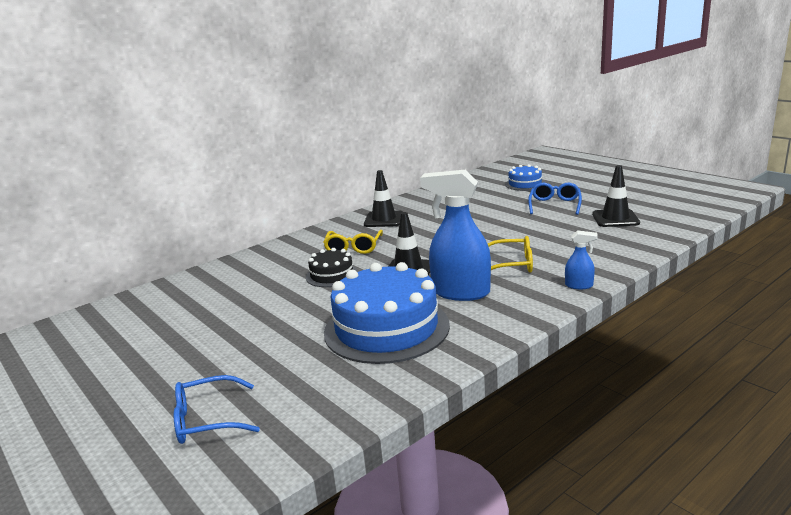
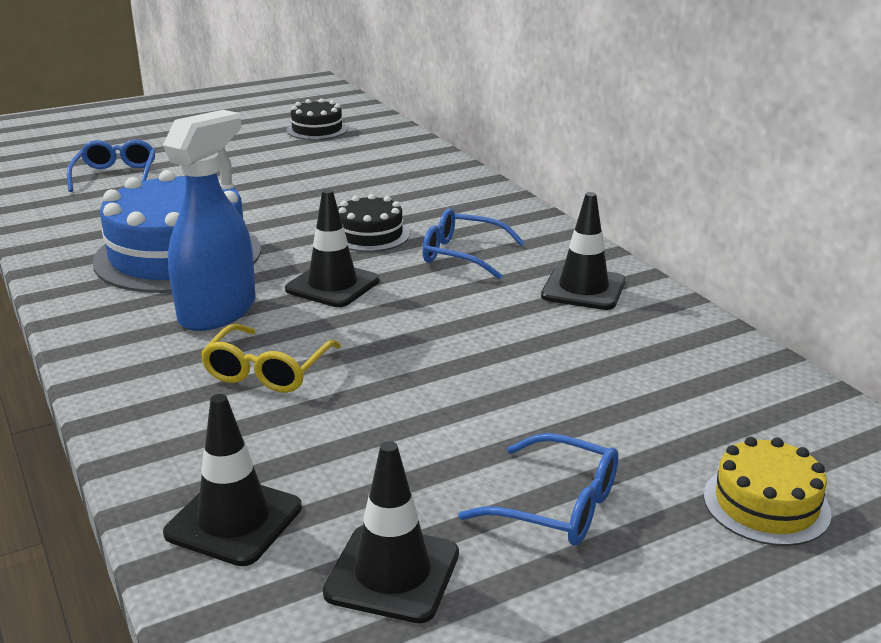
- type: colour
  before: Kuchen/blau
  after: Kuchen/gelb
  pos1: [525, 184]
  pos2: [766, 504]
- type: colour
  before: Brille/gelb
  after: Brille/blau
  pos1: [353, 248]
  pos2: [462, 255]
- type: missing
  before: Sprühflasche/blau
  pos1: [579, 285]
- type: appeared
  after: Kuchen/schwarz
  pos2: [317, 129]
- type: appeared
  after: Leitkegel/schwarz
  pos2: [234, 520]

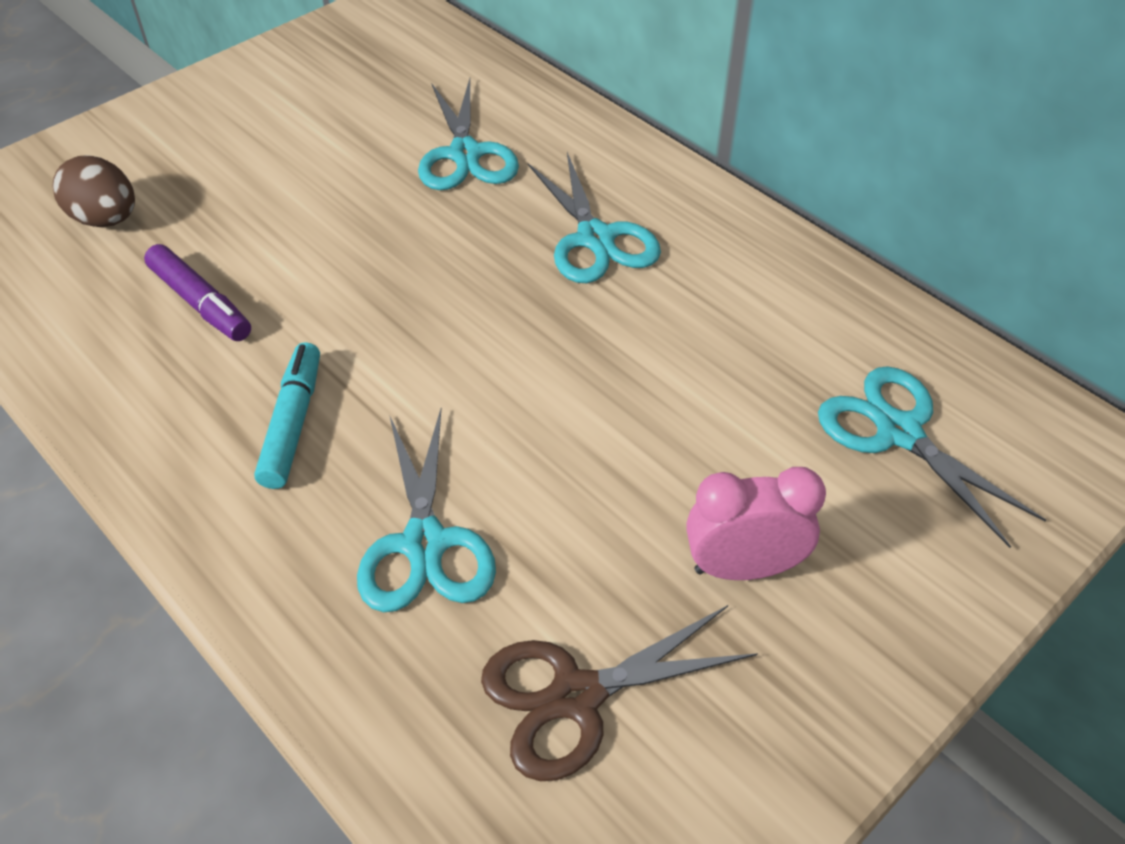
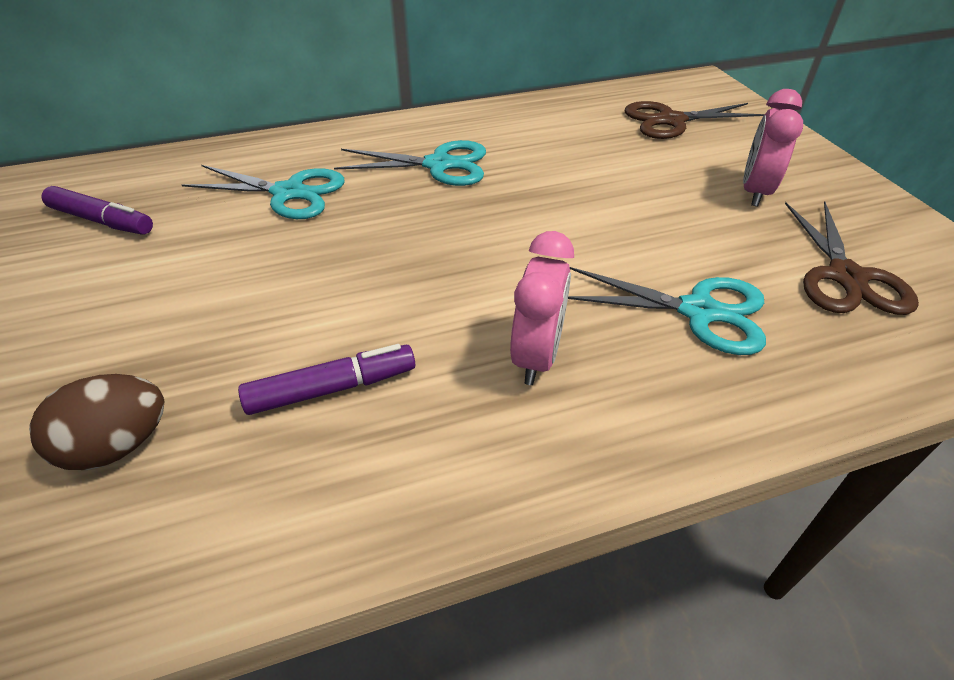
- type: exchanged
  before: Filzstift/türkis
  after: Wecker/rosa
  pos1: [293, 423]
  pos2: [536, 356]
- type: colour
  before: Schere/türkis
  after: Schere/braun
  pos1: [898, 432]
  pos2: [671, 121]
- type: appeared
  after: Filzstift/lila
  pos2: [102, 221]

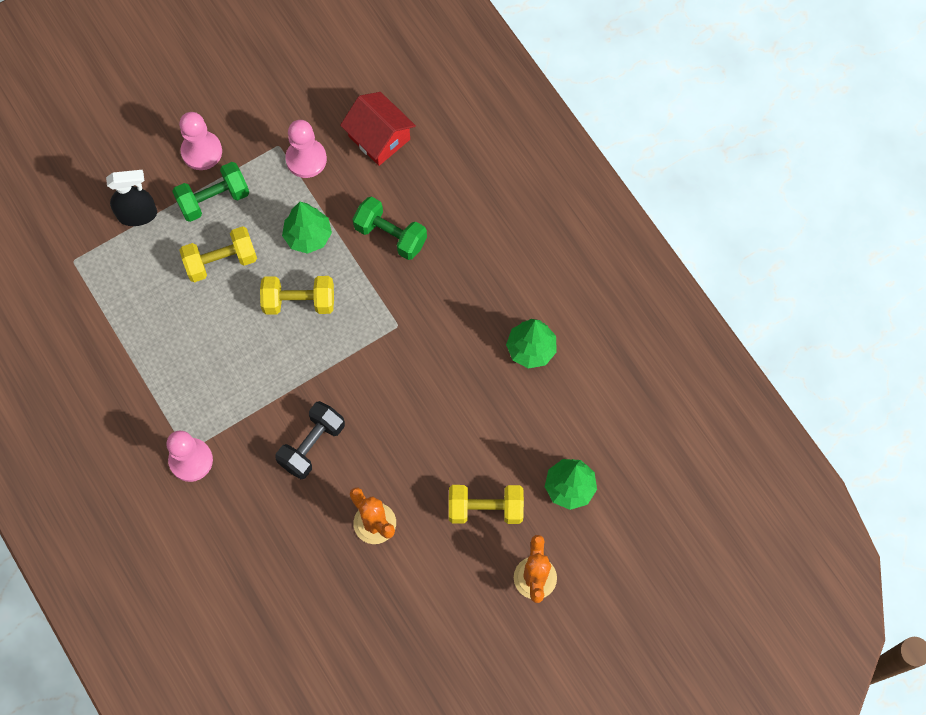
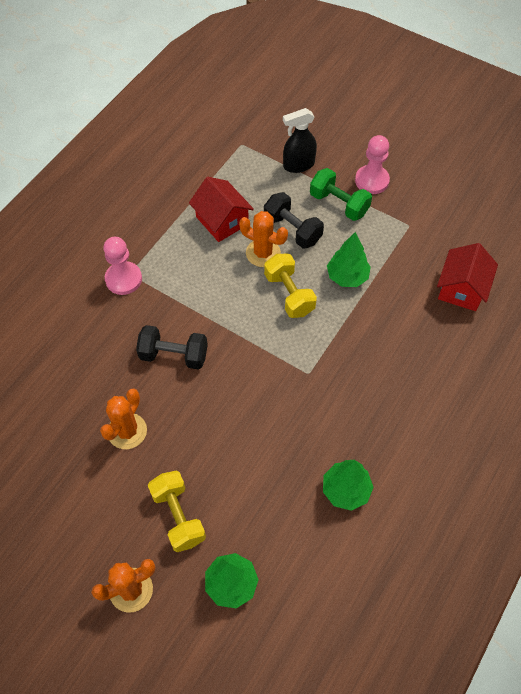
- type: missing
  before: Bauer/rosa
  pos1: [306, 159]
- type: spun
  before: Sprühflasche/schwarz
  pos1: [138, 215]
  pos2: [298, 165]
  turn: 105
- type: missing
  before: Hantel/grün
  pos1: [390, 235]
- type: colour
  before: Hantel/gelb
  after: Hantel/schwarz
  pos1: [221, 261]
  pos2: [292, 230]
- type: appeared
  after: Haus/rot
  pos2: [222, 220]
- type: appeared
  after: Kaktus/orange
  pos2: [263, 253]

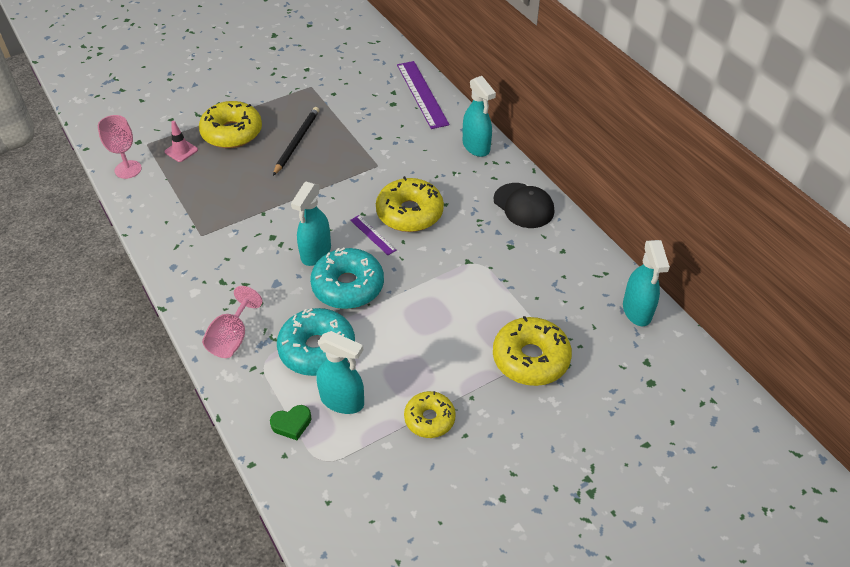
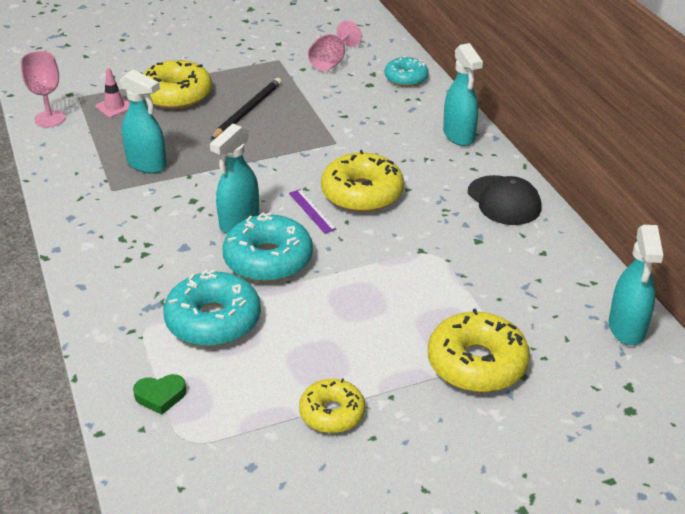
- type: exchanged
  before: Lineal/lila
  after: Donut/türkis
  pos1: [421, 94]
  pos2: [406, 78]
- type: relocated
  before: Kelch/rosa
  pos1: [232, 338]
  pos2: [331, 62]
- type: relocated
  before: Sprühflasche/türkis
  pos1: [342, 401]
  pos2: [147, 164]

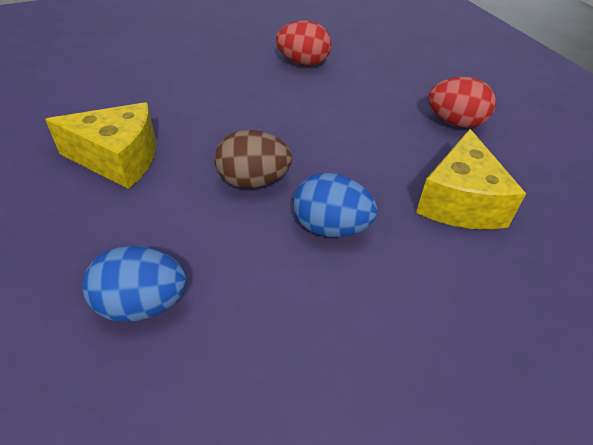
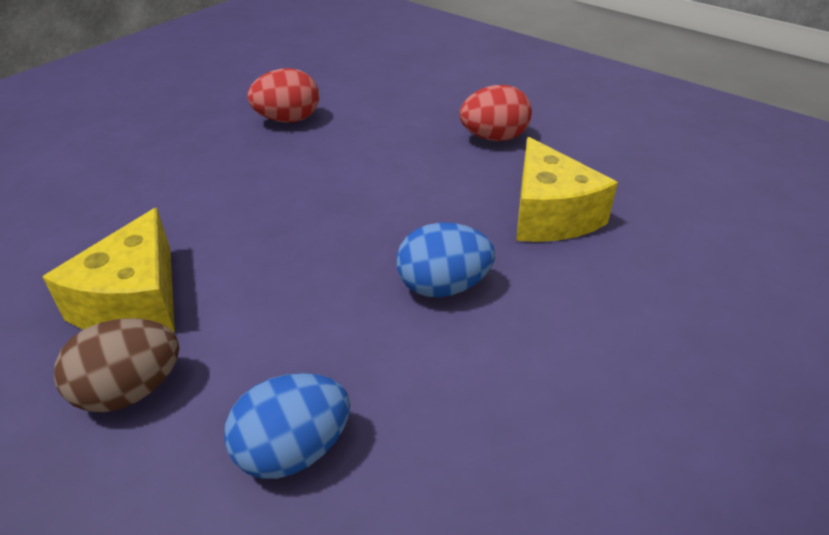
- type: spun
  before: Käse/gelb
  pos1: [118, 159]
  pos2: [135, 302]
  turn: 120
- type: relocated
  before: Ei/braun
  pos1: [253, 181]
  pos2: [130, 391]

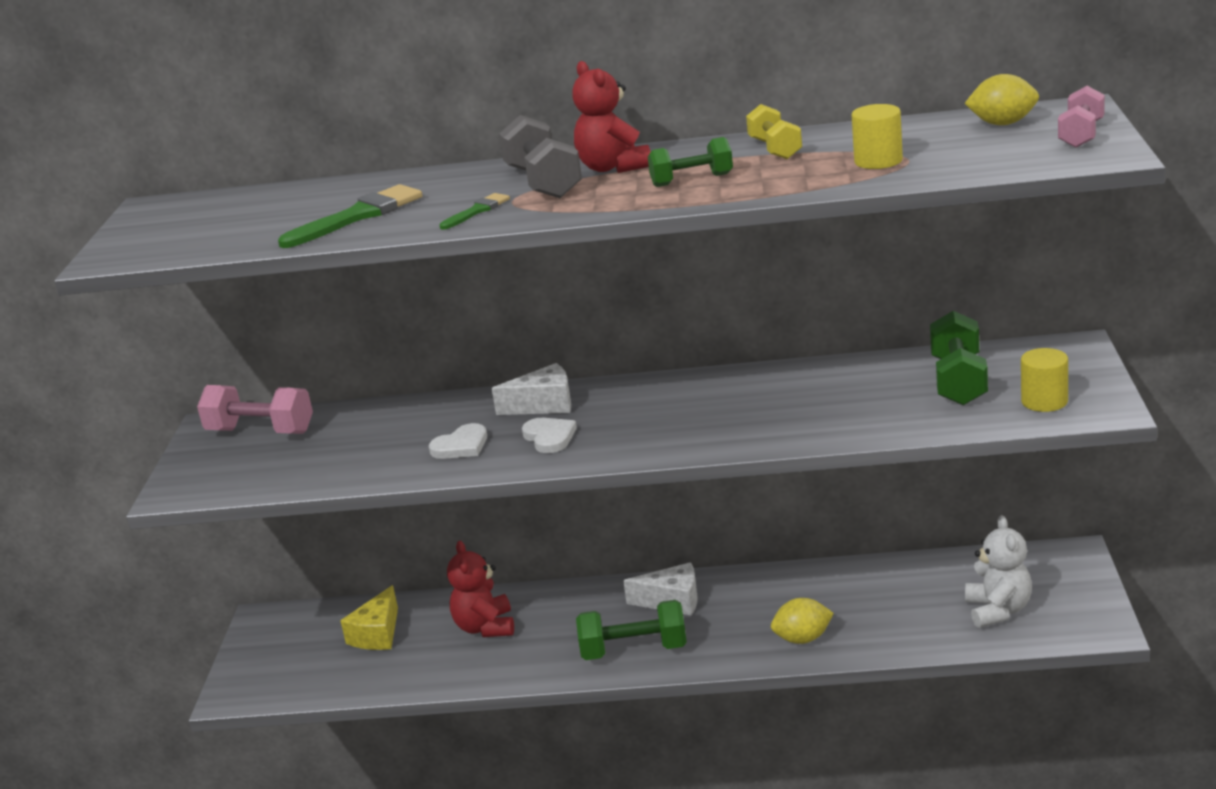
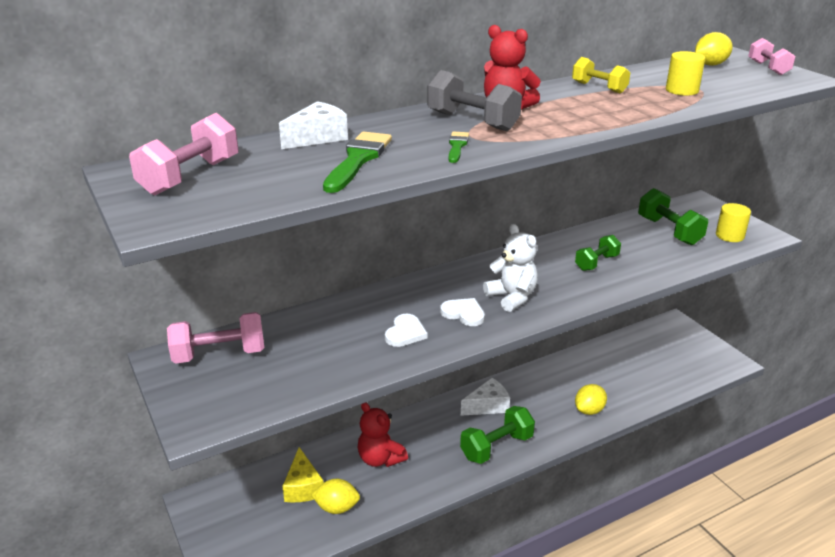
- type: relocated
  before: Hantel/grün
  pos1: [692, 180]
  pos2: [596, 263]
- type: relocated
  before: Käse/weiß
  pos1: [544, 405]
  pos2: [317, 137]
- type: relocated
  before: Teddybär/weiß
  pos1: [998, 611]
  pos2: [512, 297]
- type: appeared
  after: Hantel/rosa
  pos2: [190, 177]
- type: appeared
  after: Zitrone/gelb
  pos2: [337, 508]

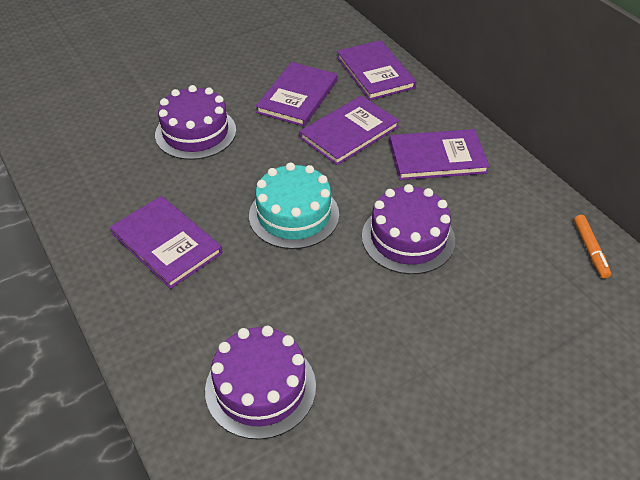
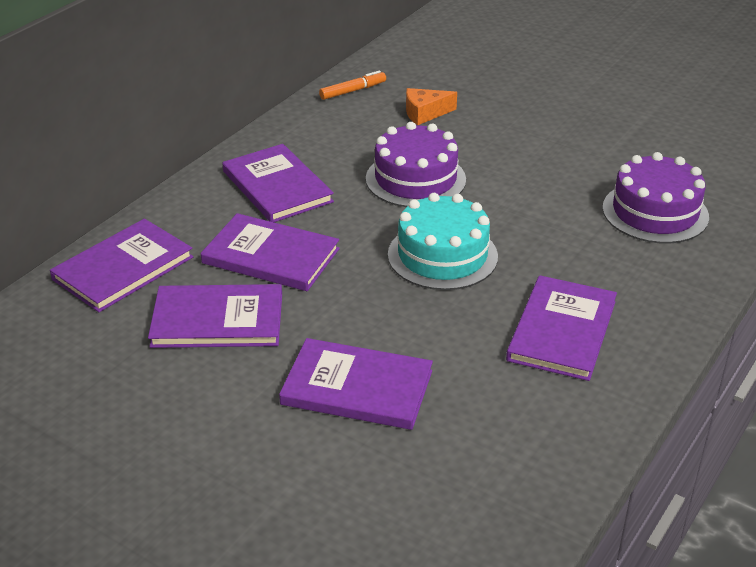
- type: exchanged
  before: Kuchen/lila
  after: Buch/lila
  pos1: [195, 132]
  pos2: [357, 387]
- type: appeared
  after: Käse/orange
  pos2: [425, 113]

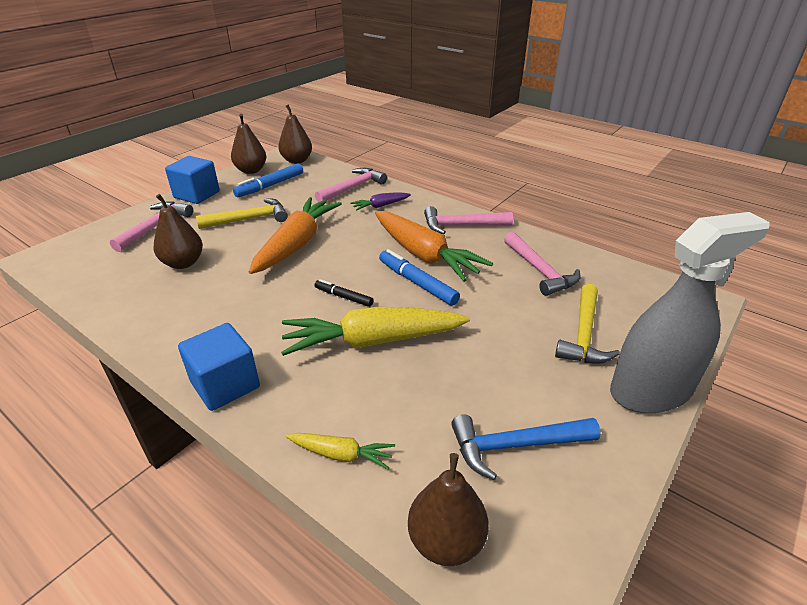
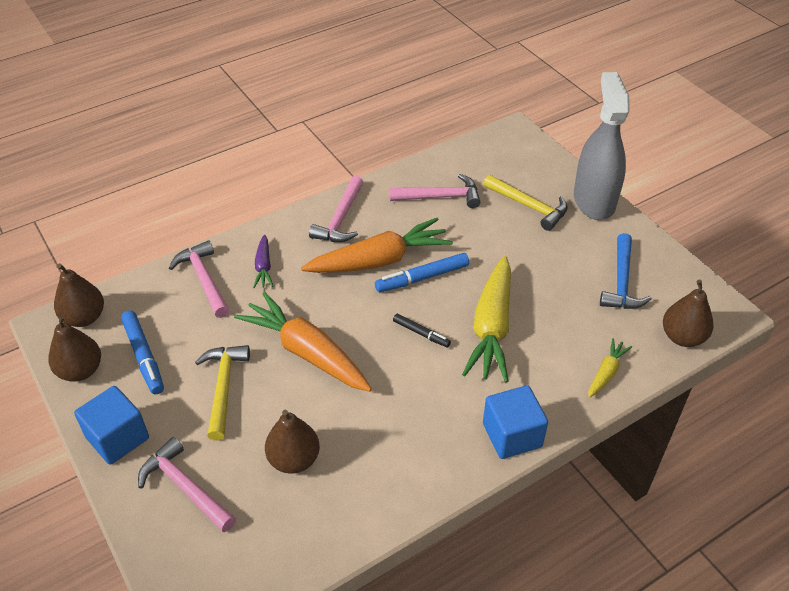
- type: spun
  before: Filzstift/schwarz
  pos1: [343, 297]
  pos2: [421, 333]
  turn: -105

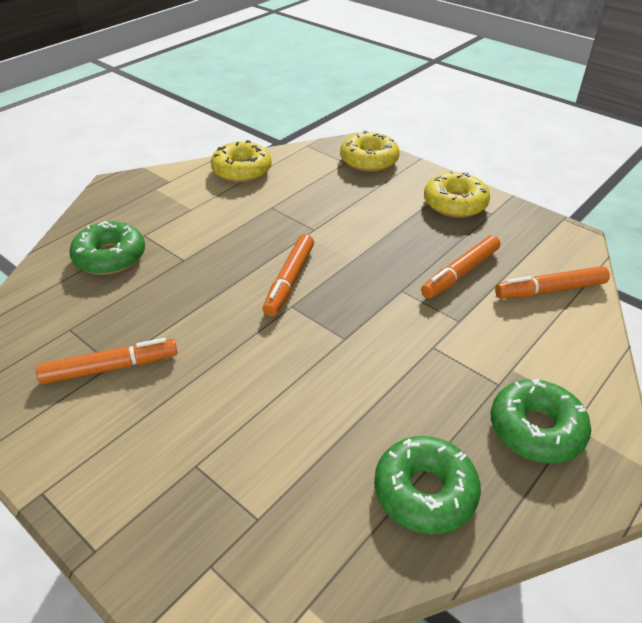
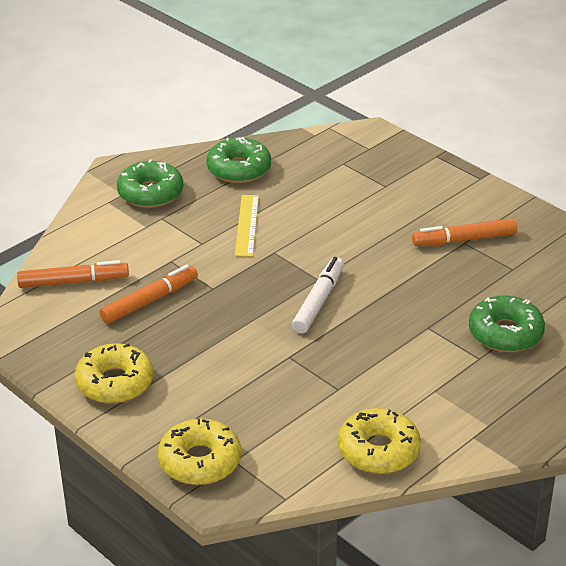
- type: colour
  before: Filzstift/orange
  after: Filzstift/weiß
  pos1: [289, 280]
  pos2: [319, 301]
- type: appeared
  after: Lineal/gelb
  pos2: [246, 225]

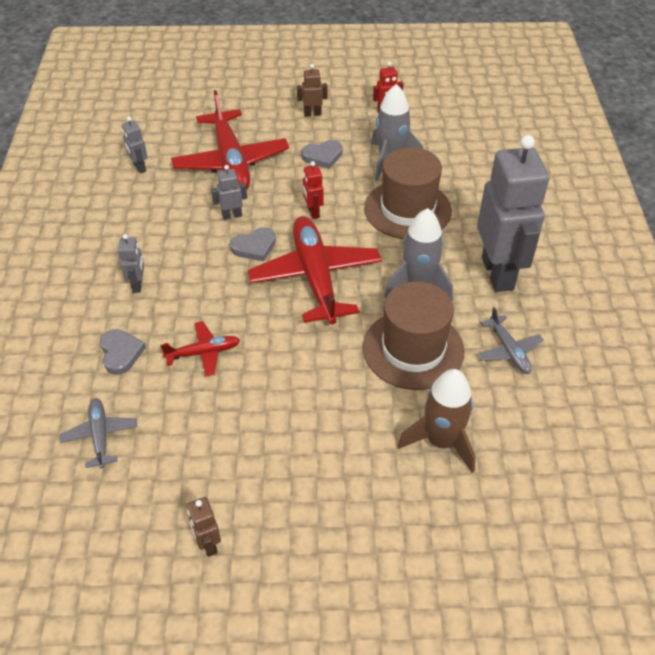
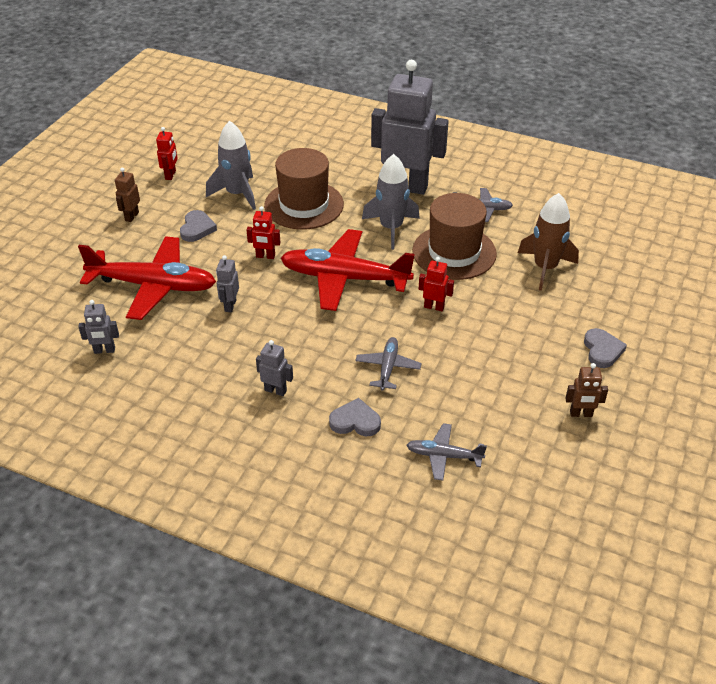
- type: relocated
  before: Herz/grau
  pos1: [254, 247]
  pos2: [602, 350]
- type: colour
  before: Flugzeug/rot
  after: Flugzeug/grau
  pos1: [203, 353]
  pos2: [387, 368]
- type: appeared
  after: Roboter/rot
  pos2: [434, 307]

